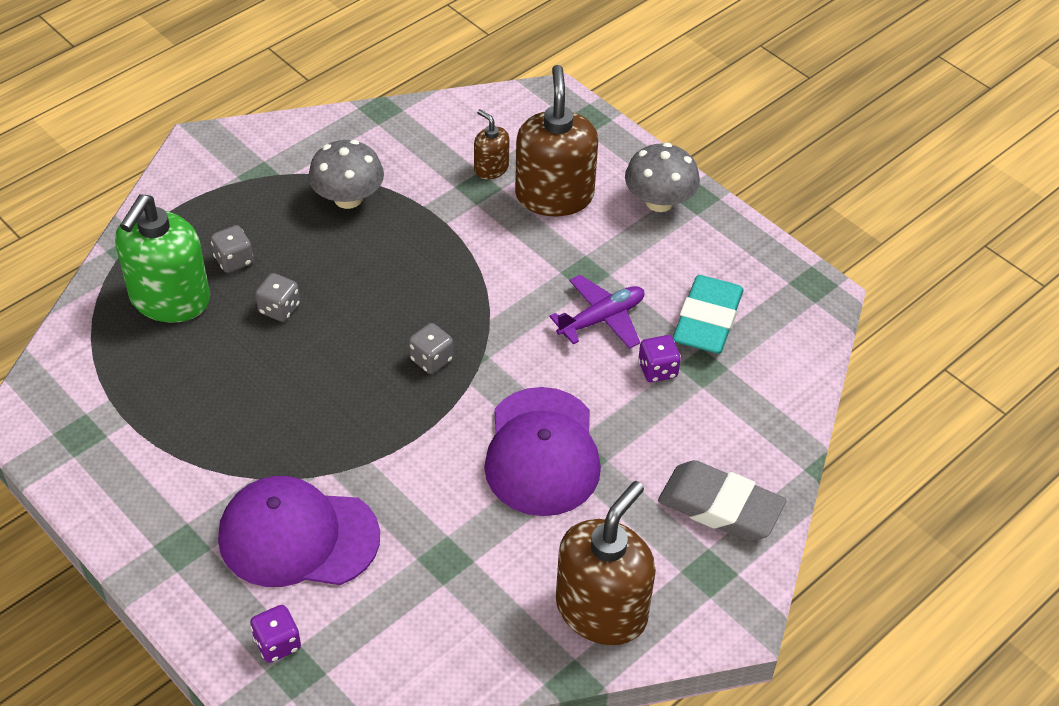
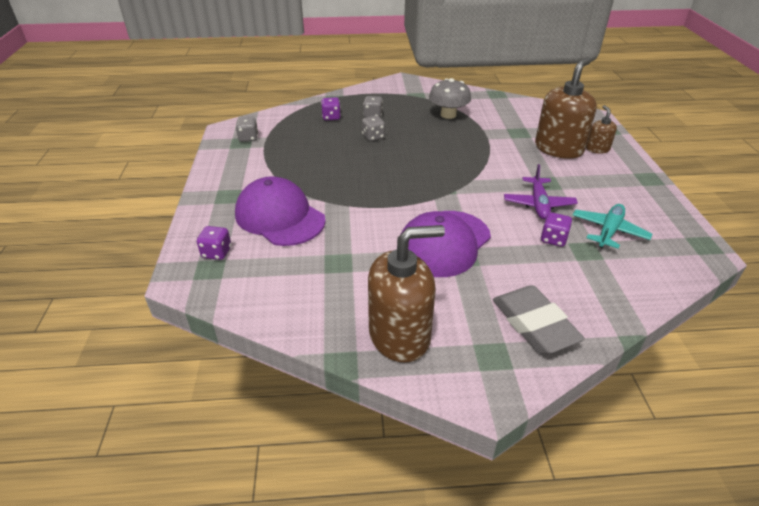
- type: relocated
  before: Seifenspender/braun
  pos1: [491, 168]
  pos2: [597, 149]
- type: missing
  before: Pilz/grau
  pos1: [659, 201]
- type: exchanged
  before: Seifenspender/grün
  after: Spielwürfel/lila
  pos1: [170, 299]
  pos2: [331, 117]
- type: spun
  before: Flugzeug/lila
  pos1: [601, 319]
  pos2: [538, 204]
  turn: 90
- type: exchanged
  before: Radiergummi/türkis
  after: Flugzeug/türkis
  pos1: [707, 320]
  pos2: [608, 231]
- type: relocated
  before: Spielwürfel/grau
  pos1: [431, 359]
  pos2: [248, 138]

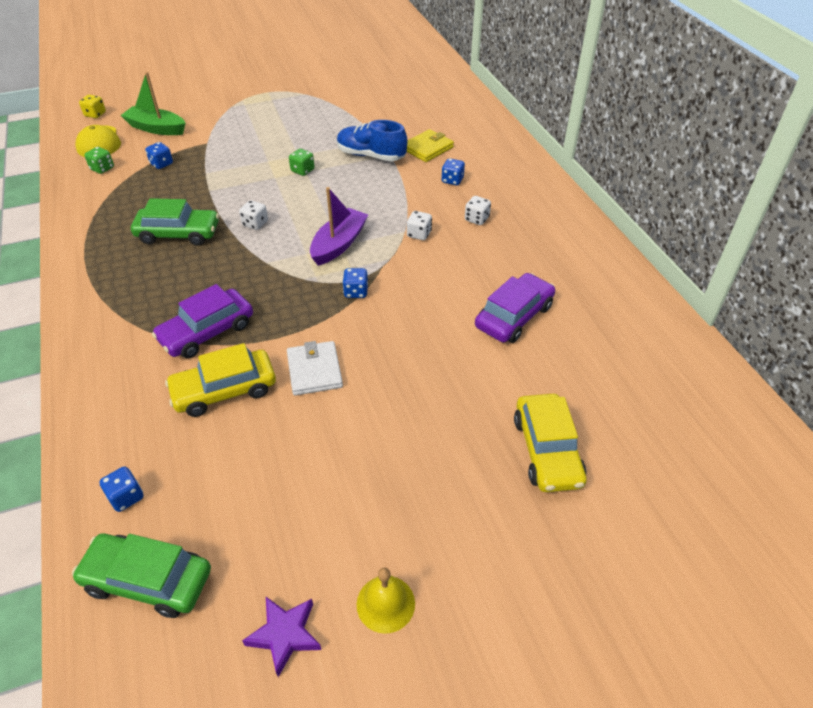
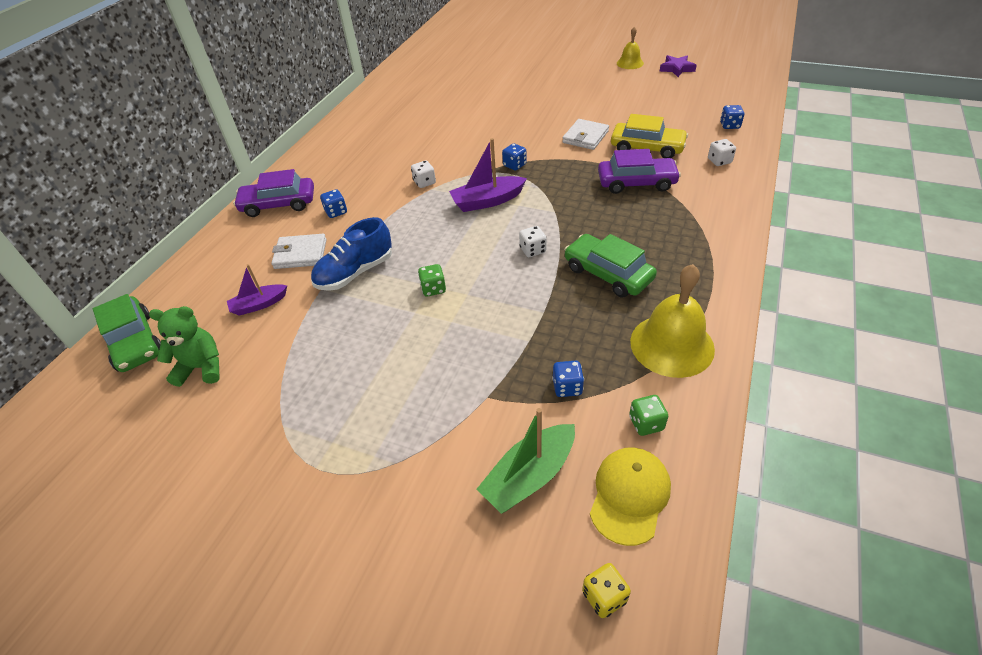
- type: spun
  before: Boot/grün
  pos1: [156, 128]
  pos2: [529, 476]
  turn: 75
- type: spun
  before: Schuh/blau
  pos1: [371, 156]
  pos2: [355, 273]
  turn: 75
- type: colour
  before: Geldbörse/gelb
  after: Geldbörse/weiß
  pos1: [427, 148]
  pos2: [300, 254]
- type: relocated
  before: Spielwürfel/weiß
  pos1: [476, 219]
  pos2: [719, 161]
- type: relocated
  before: Auto/lila
  pos1: [514, 316]
  pos2: [278, 204]
- type: missing
  before: Auto/gelb
  pos1: [547, 450]
- type: relocated
  before: Auto/grün
  pos1: [148, 580]
  pos2: [134, 342]
- type: appeared
  after: Boot/lila
  pos2: [259, 304]
- type: appeared
  after: Glocke/gelb
  pos2: [672, 345]
- type: appeared
  after: Teddybär/grün
  pos2: [201, 368]

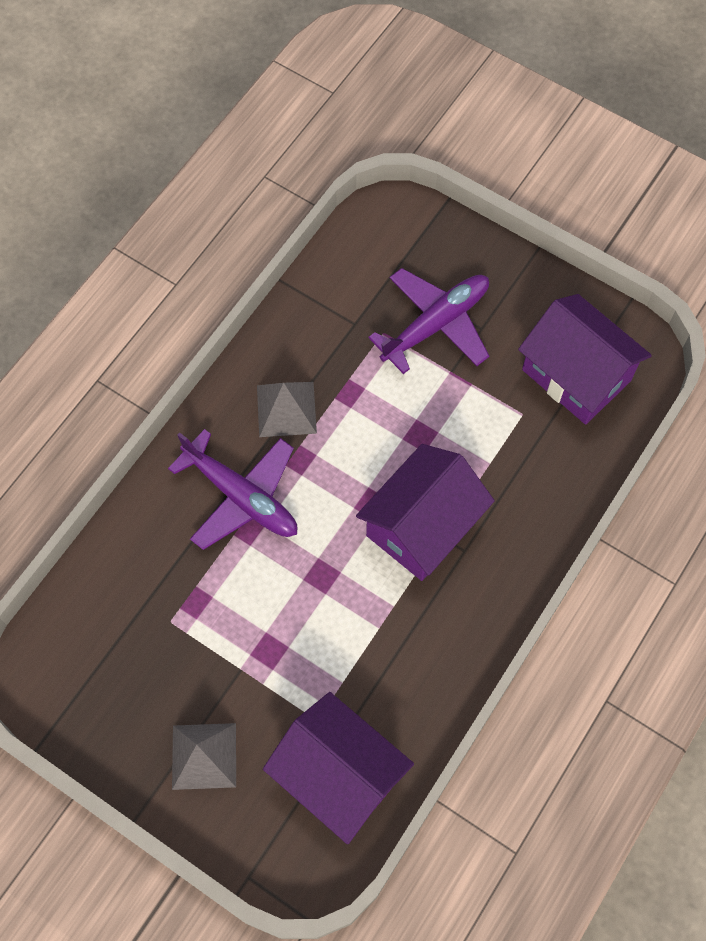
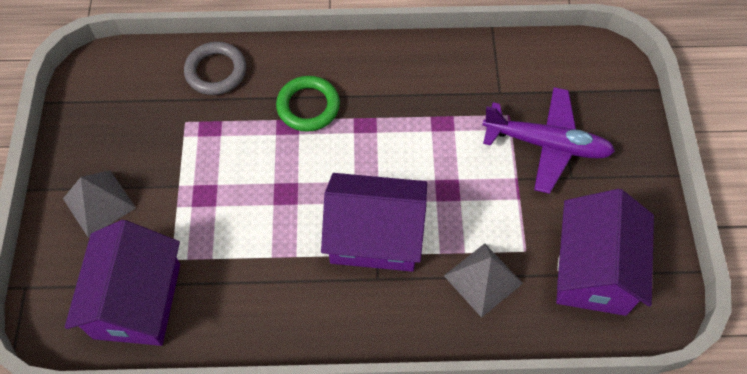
- type: relocated
  before: Pyramide/grau
  pos1: [286, 409]
  pos2: [483, 279]
- type: exchanged
  before: Flugzeug/lila
  after: Ring/grün
  pos1: [241, 497]
  pos2: [308, 106]
- type: appeared
  after: Ring/grau
  pos2: [216, 71]

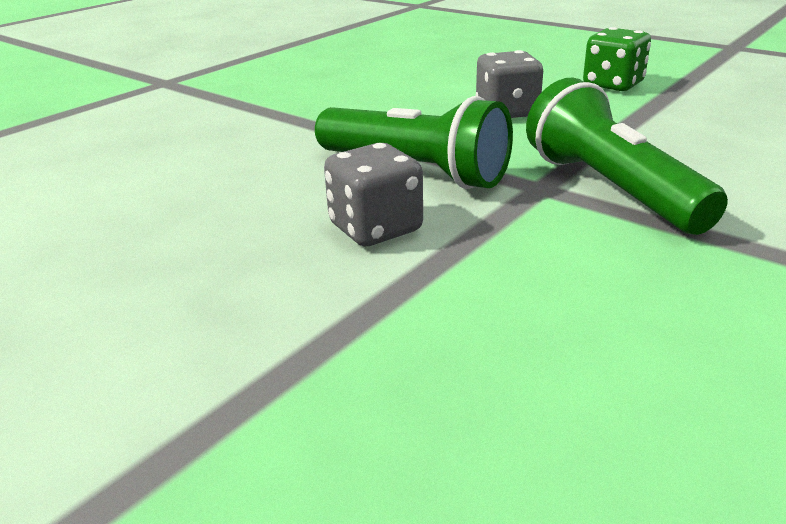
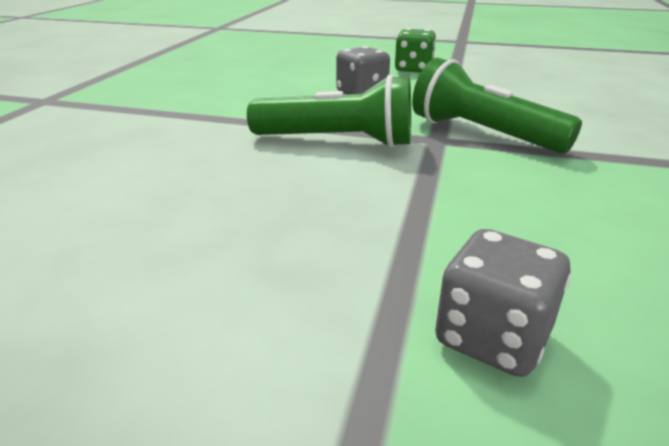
- type: relocated
  before: Spielwürfel/grau
  pos1: [375, 228]
  pos2: [492, 337]

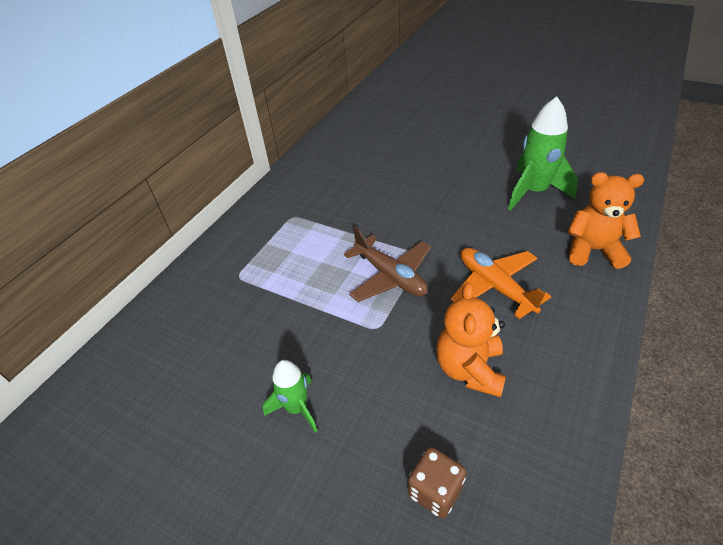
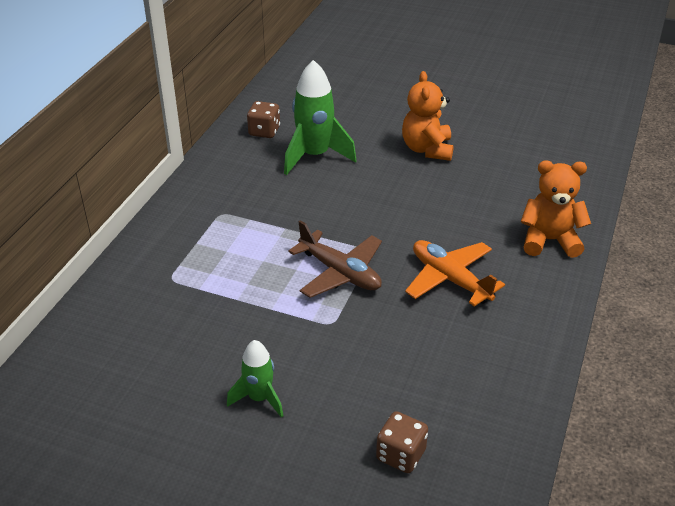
- type: relocated
  before: Rakete/grün
  pos1: [533, 192]
  pos2: [315, 156]
- type: relocated
  before: Teddybär/orange
  pos1: [469, 369]
  pos2: [427, 149]
- type: appeared
  after: Spielwürfel/braun
  pos2: [264, 131]

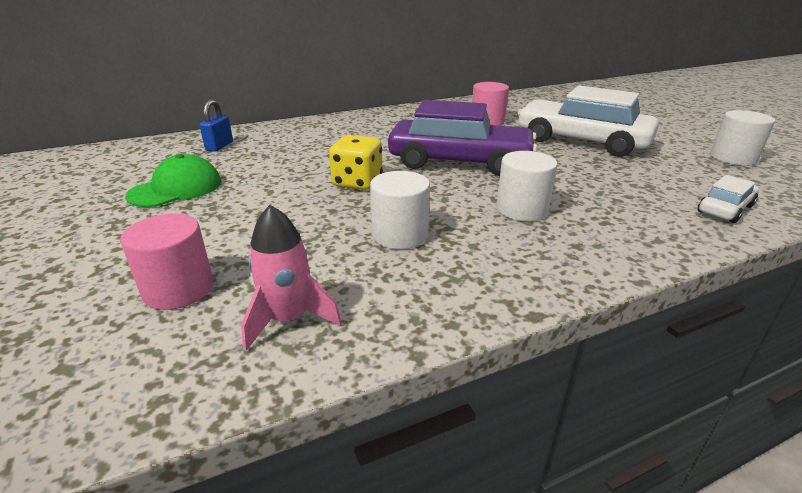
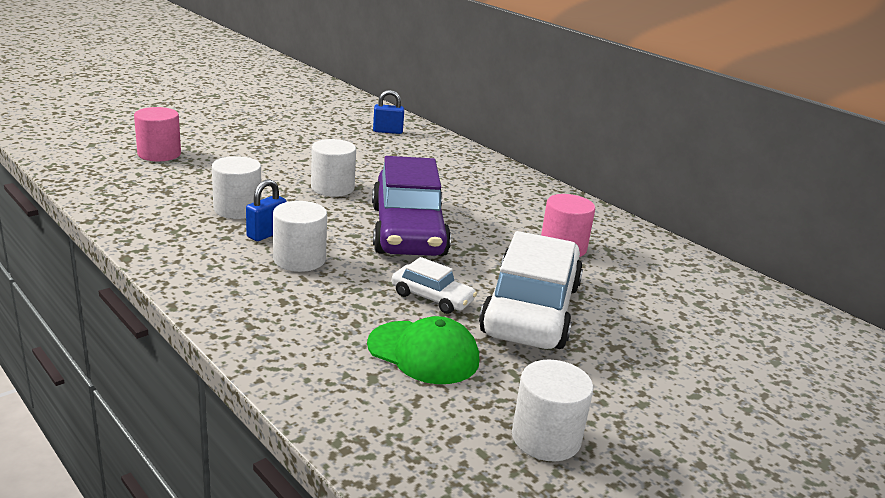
- type: exchanged
  before: Spielwürfel/gelb
  after: Vollzylinder/weiß
  pos1: [357, 182]
  pos2: [332, 188]
- type: relocated
  before: Kappe/grün
  pos1: [176, 188]
  pos2: [423, 352]
- type: relocated
  before: Auto/weiß
  pos1: [725, 209]
  pos2: [432, 298]
- type: missing
  before: Rakete/rosa
  pos1: [289, 319]
- type: appeared
  after: Vorhängeschloss/blau
  pos2: [266, 234]

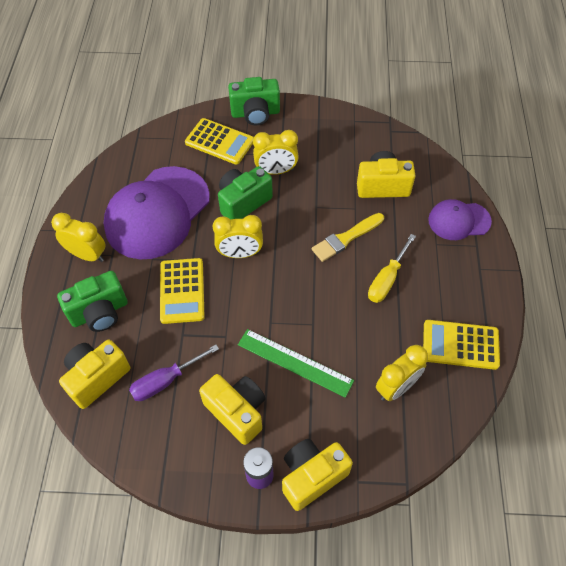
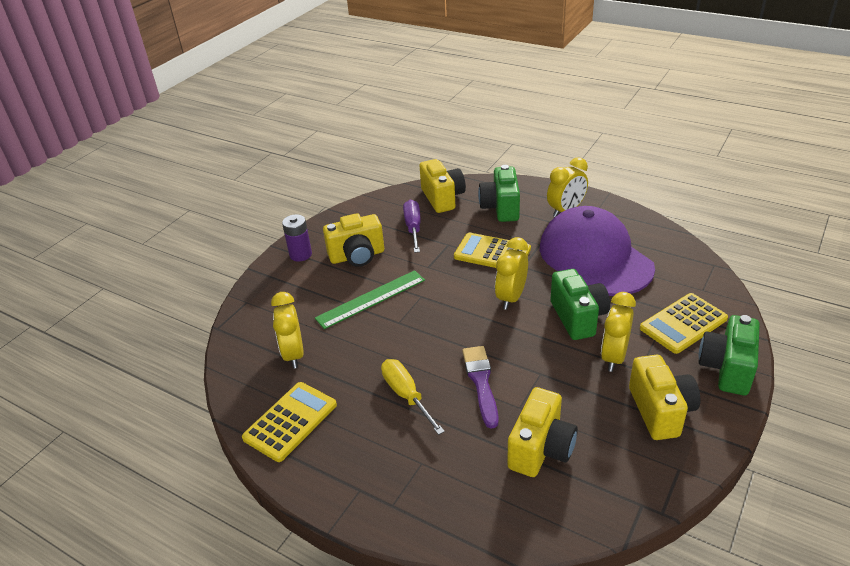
- type: missing
  before: Kappe/lila
  pos1: [459, 221]
- type: colour
  before: Pinsel/gelb
  after: Pinsel/lila
  pos1: [346, 238]
  pos2: [481, 382]
- type: relocated
  before: Kamera/gelb
  pos1: [312, 476]
  pos2: [660, 411]

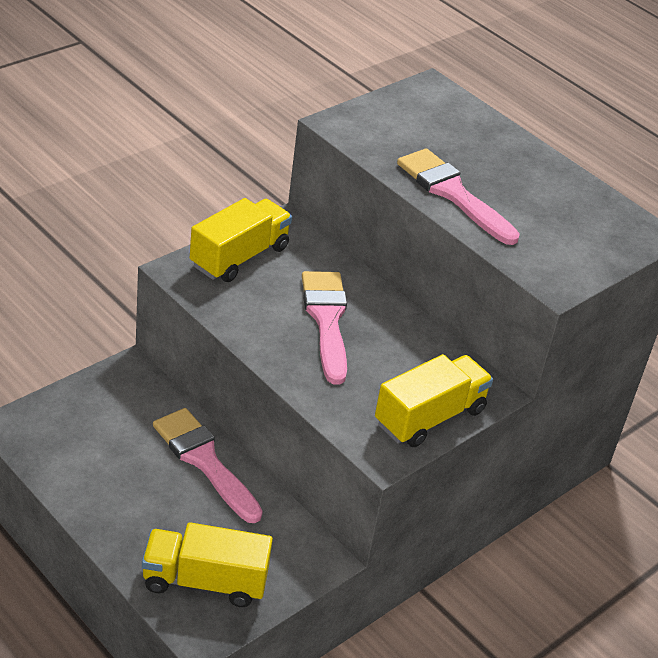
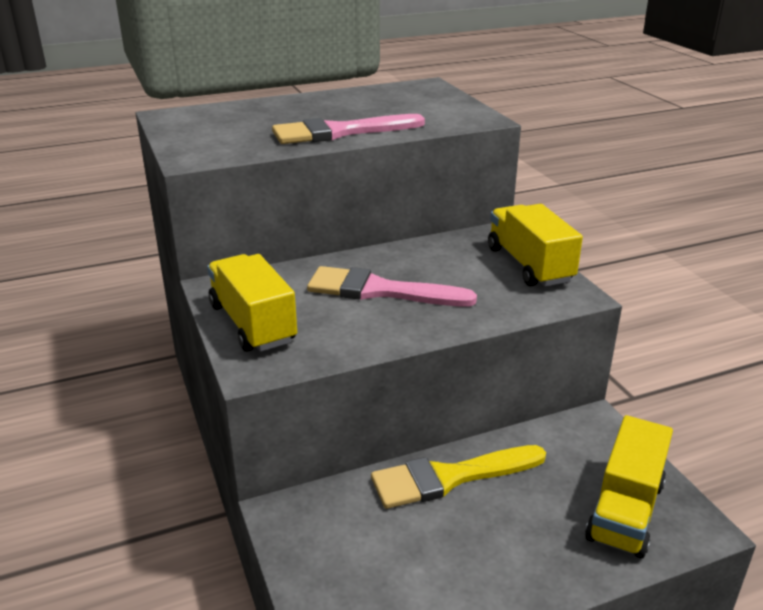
- type: colour
  before: Pinsel/rosa
  after: Pinsel/gelb
  pos1: [204, 461]
  pos2: [450, 477]

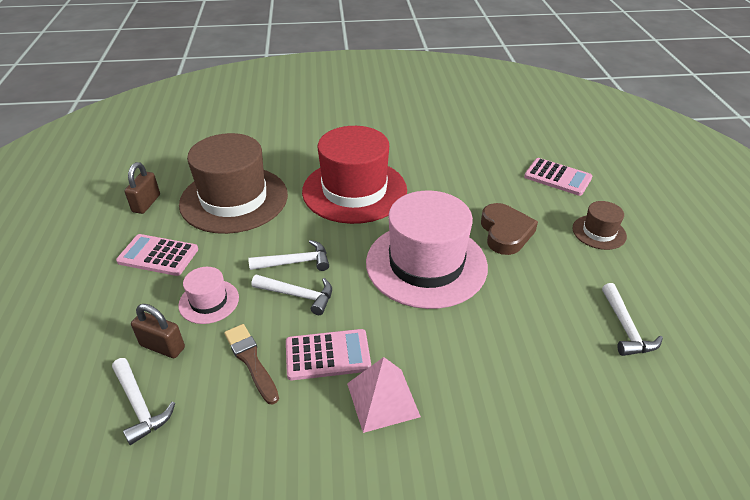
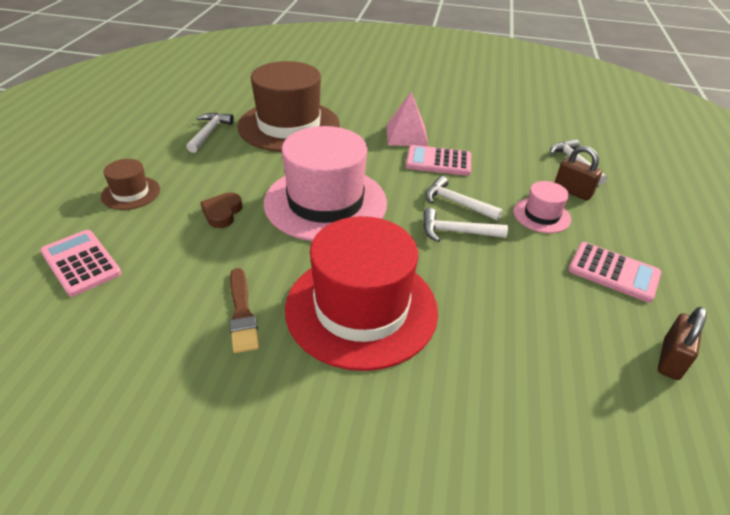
- type: relocated
  before: Hut/braun
  pos1: [234, 199]
  pos2: [289, 126]
- type: size
  before: Herz/braun
  pos1: [505, 233]
  pos2: [222, 213]
  scale: 0.65
- type: relocated
  before: Pinsel/braun
  pos1: [251, 361]
  pos2: [242, 313]

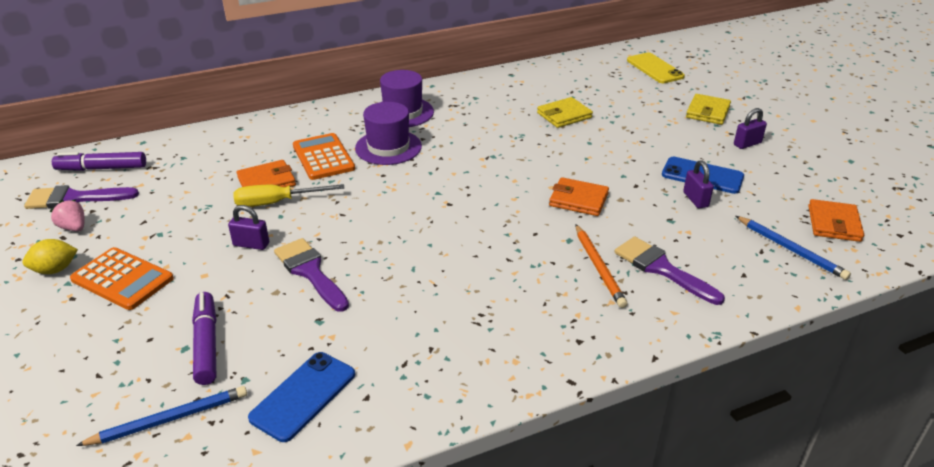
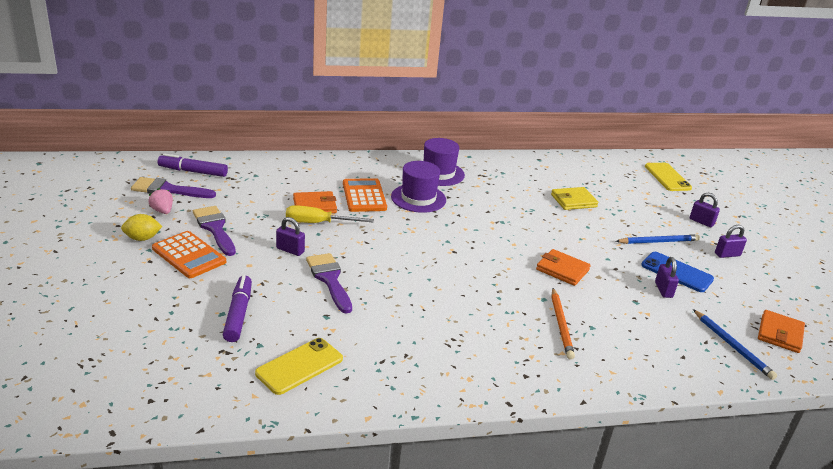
- type: exchanged
  before: Geldbörse/gelb
  after: Vorhängeschloss/lila
  pos1: [707, 112]
  pos2: [701, 222]
- type: relocated
  before: Pinsel/lila
  pos1: [661, 268]
  pos2: [214, 228]
- type: colour
  before: Handy/blau
  after: Handy/gelb
  pos1: [303, 396]
  pos2: [299, 366]
- type: relocated
  before: Bleistift/blau
  pos1: [169, 419]
  pos2: [658, 242]

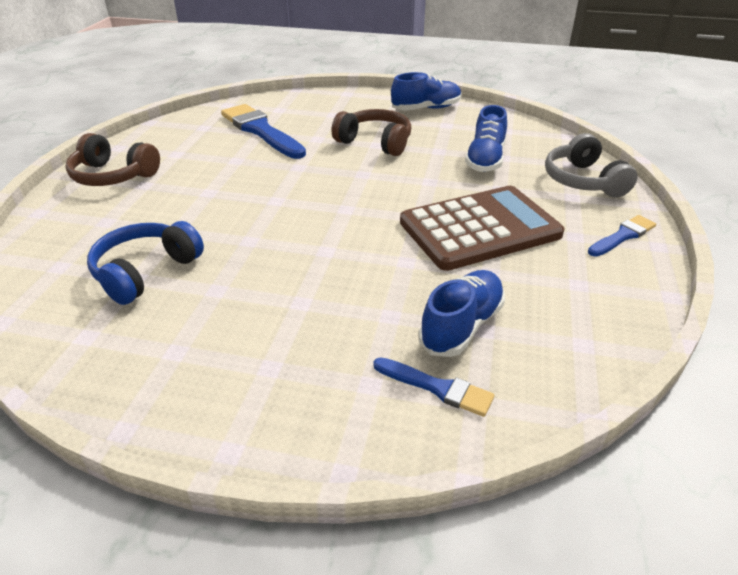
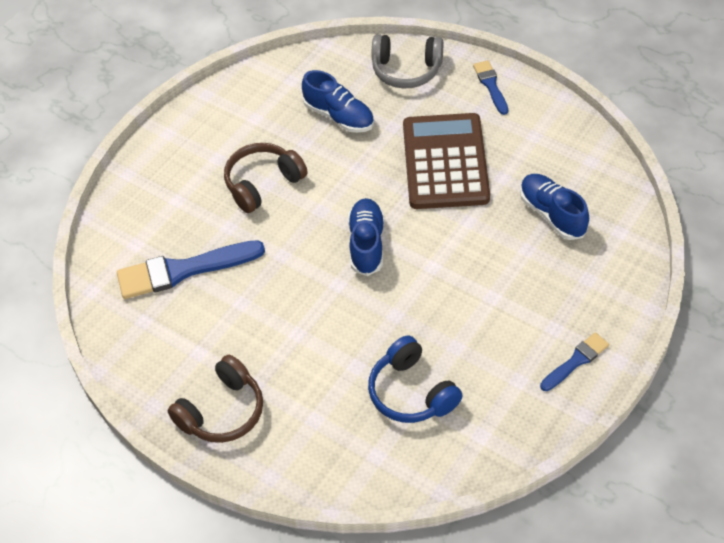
- type: relocated
  before: Schuh/blau
  pos1: [426, 109]
  pos2: [366, 244]
- type: relocated
  before: Pinsel/blau
  pos1: [437, 388]
  pos2: [576, 361]

